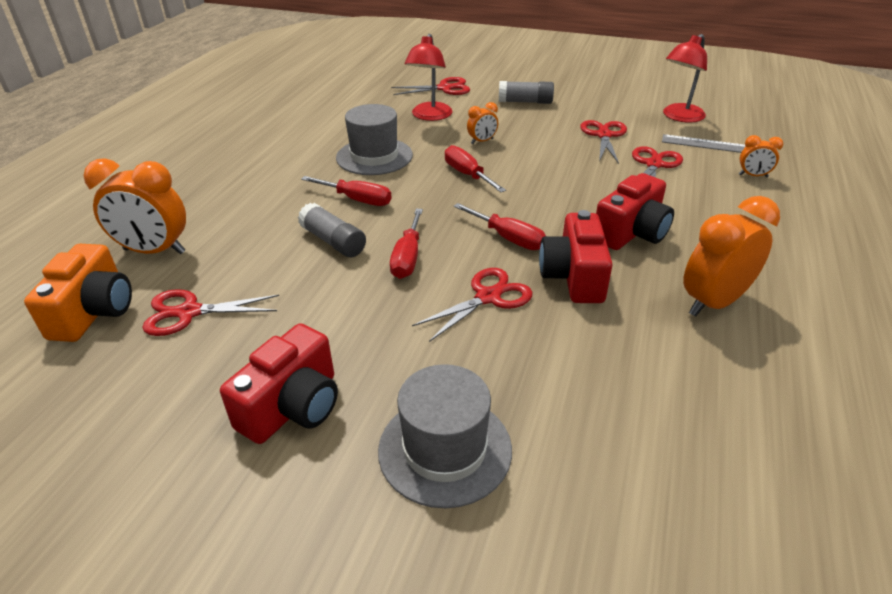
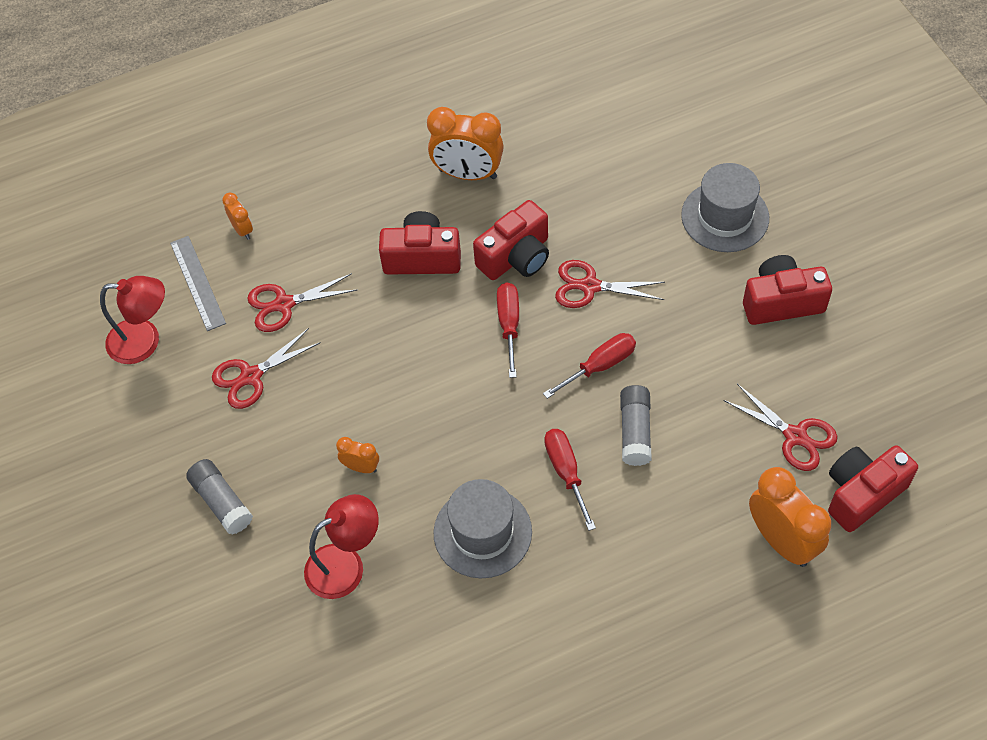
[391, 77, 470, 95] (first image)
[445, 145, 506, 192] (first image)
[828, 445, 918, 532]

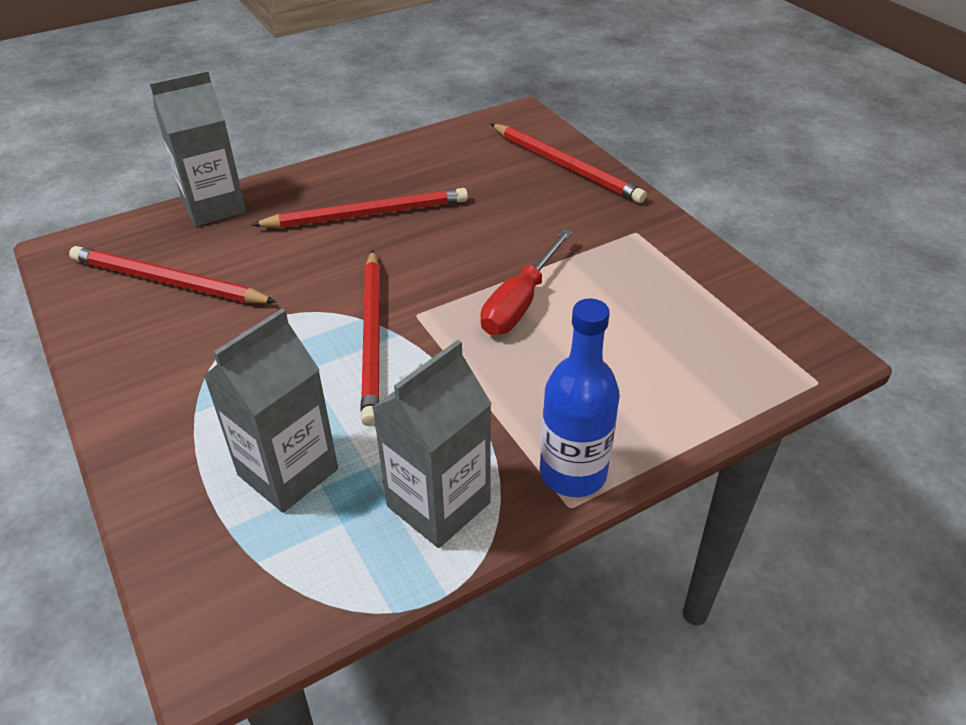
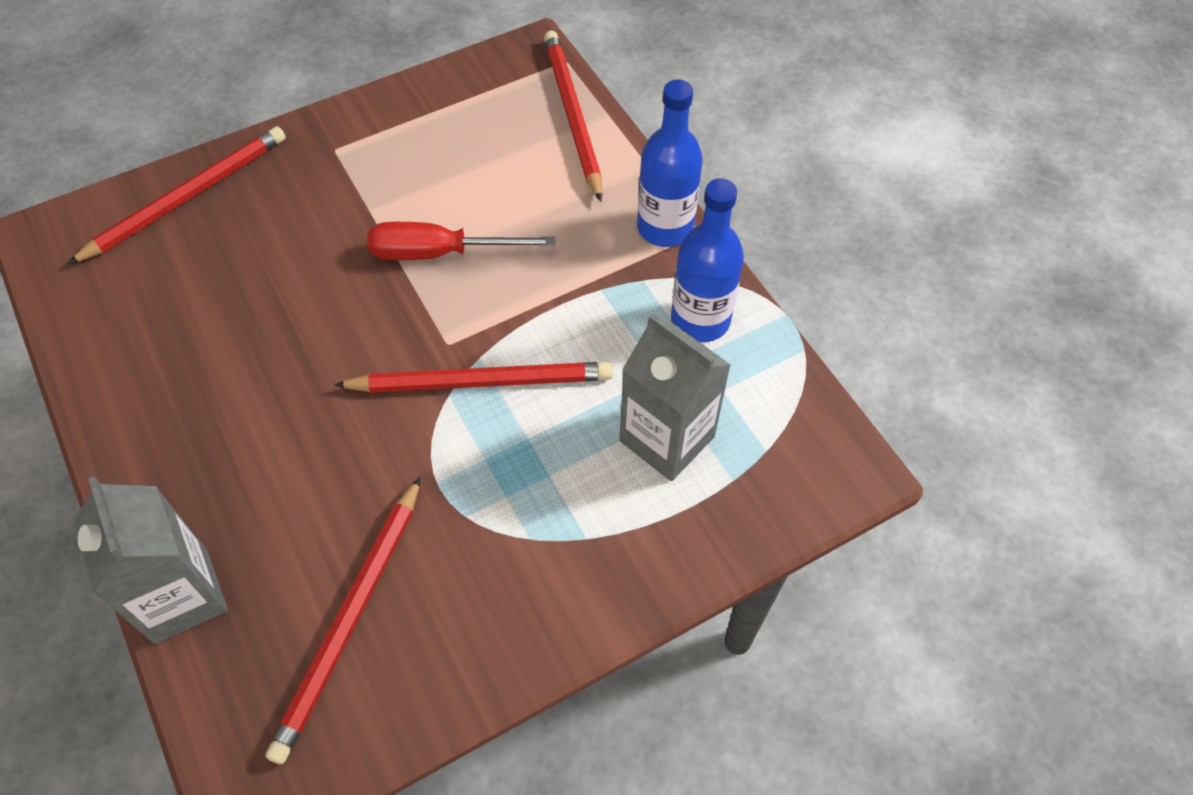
[544, 31, 602, 202]
[367, 222, 555, 260]
[671, 178, 744, 342]

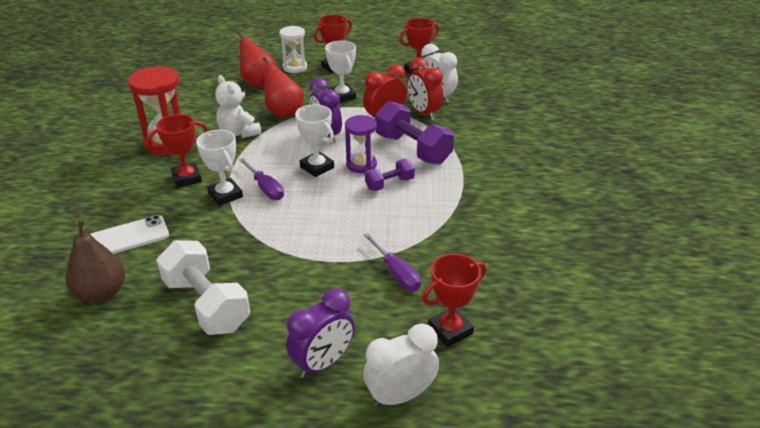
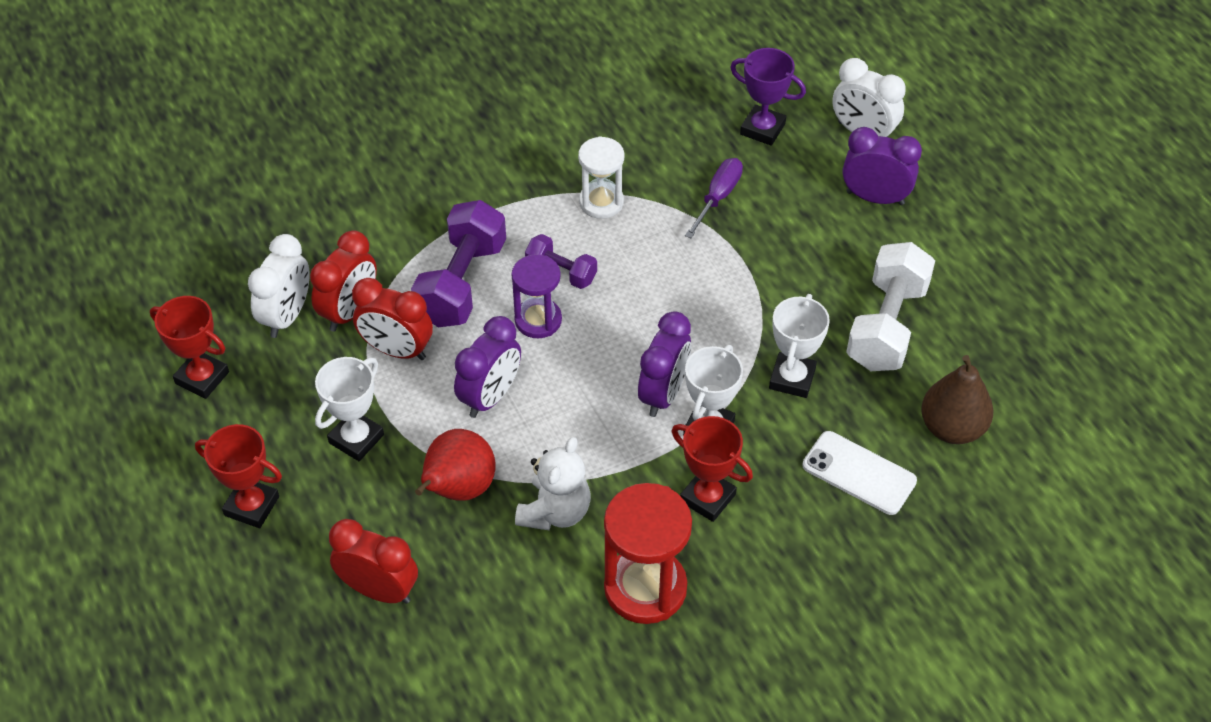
[578, 136, 624, 219]
[329, 519, 418, 604]
[769, 294, 830, 398]
[638, 311, 691, 417]
[730, 48, 806, 146]

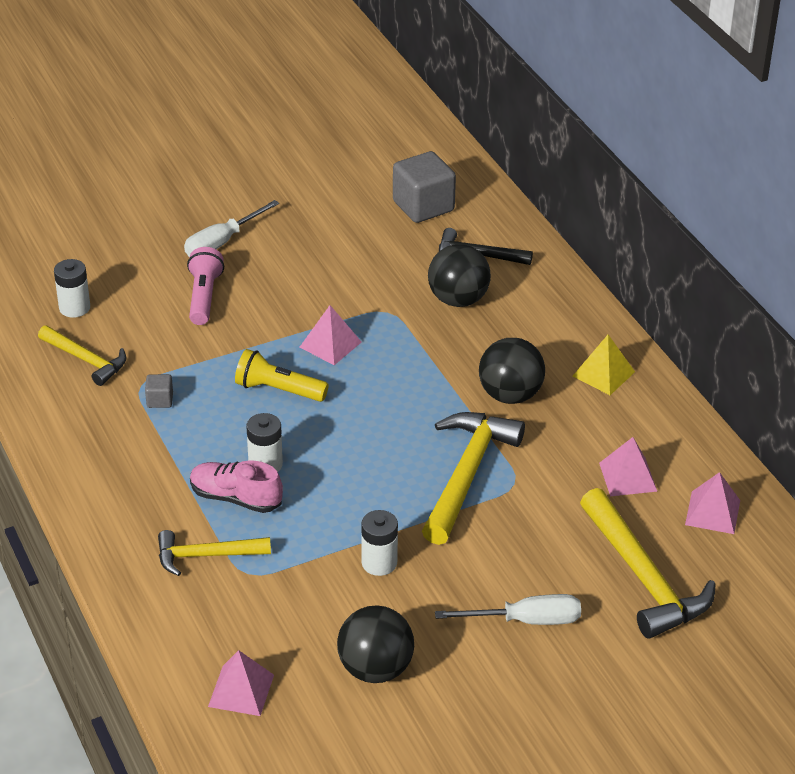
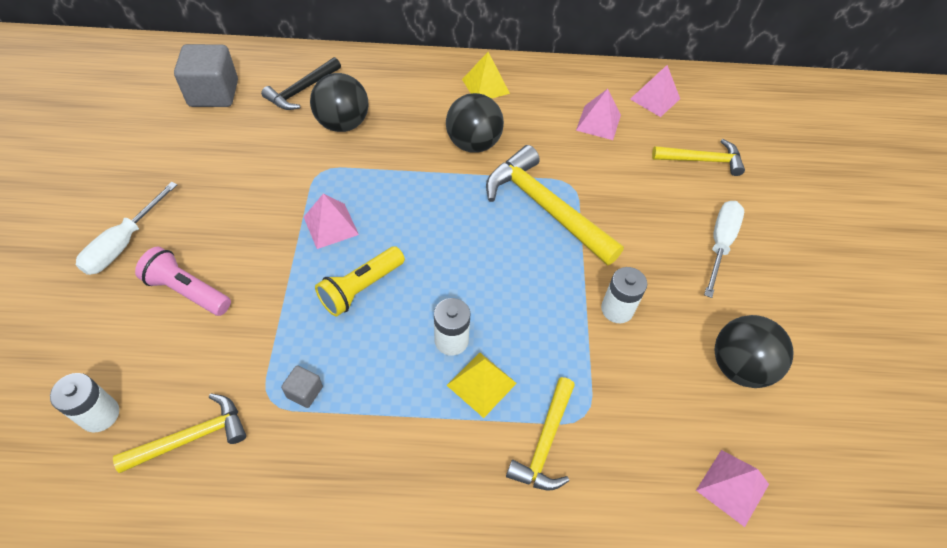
[76, 182, 177, 275]
[447, 353, 517, 418]
[652, 139, 745, 176]

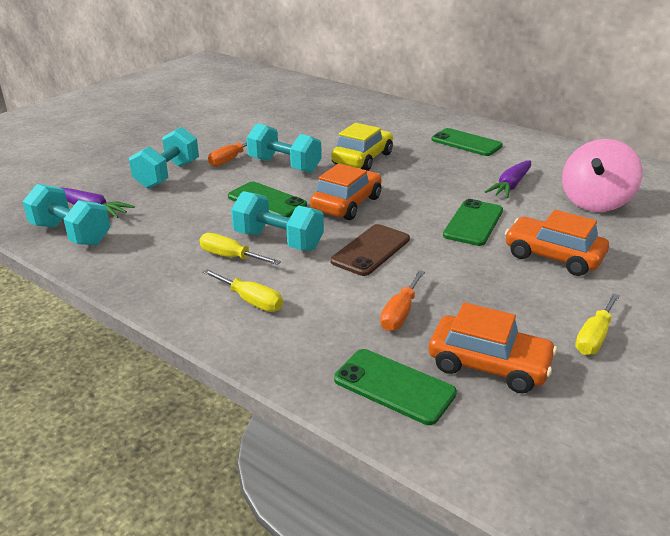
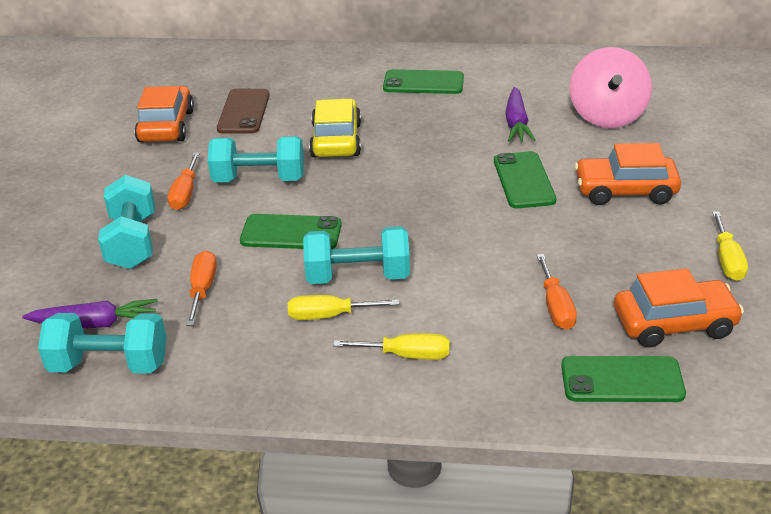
[135, 86, 194, 142]
[217, 89, 270, 134]
[186, 251, 217, 326]

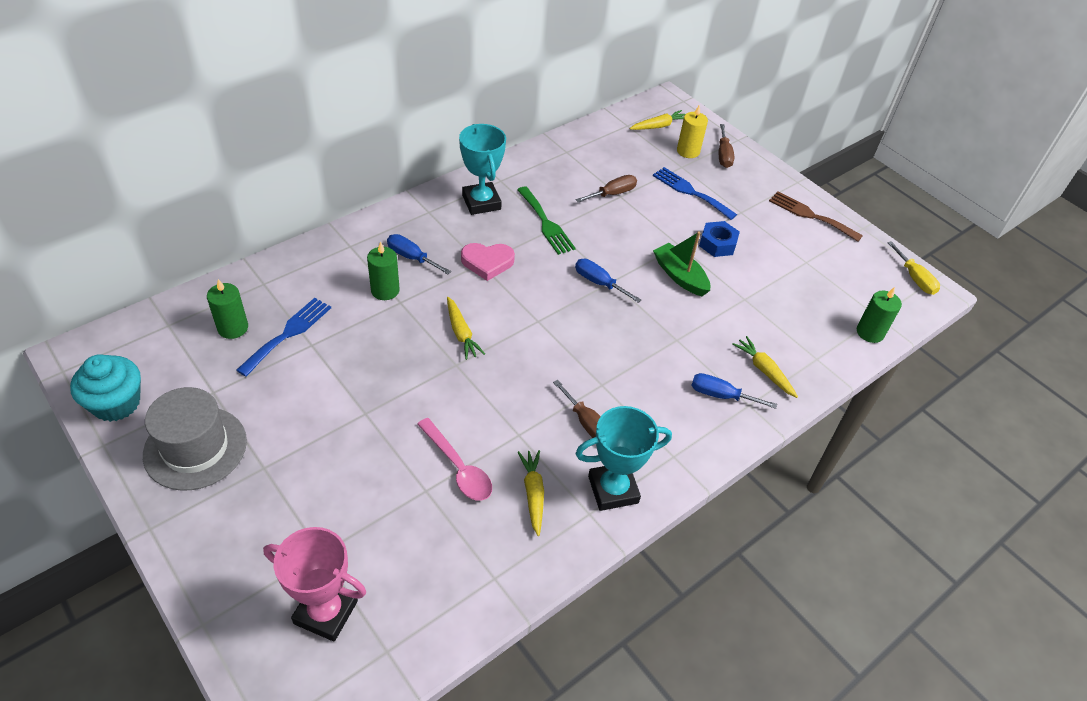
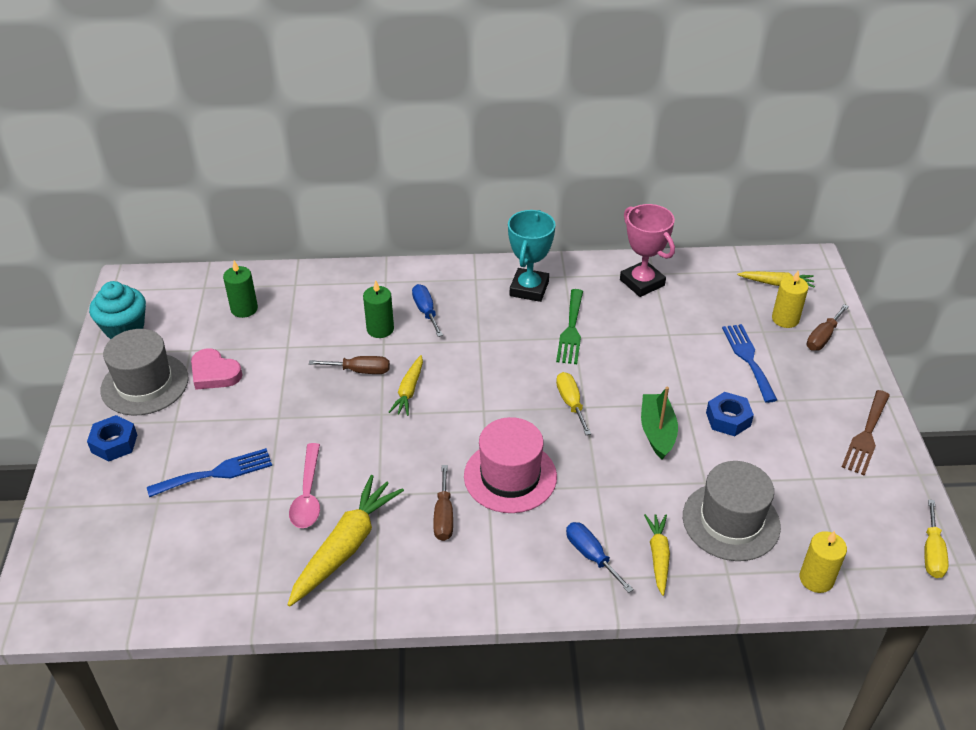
[309, 356, 390, 374]
[842, 390, 890, 476]
[191, 348, 243, 390]
[556, 372, 591, 435]
[800, 531, 847, 593]
[147, 448, 272, 497]
[575, 406, 672, 511] (first image)
[287, 475, 404, 606]
[620, 204, 675, 297]
[87, 415, 137, 461]
[464, 417, 557, 513]
[683, 461, 781, 561]

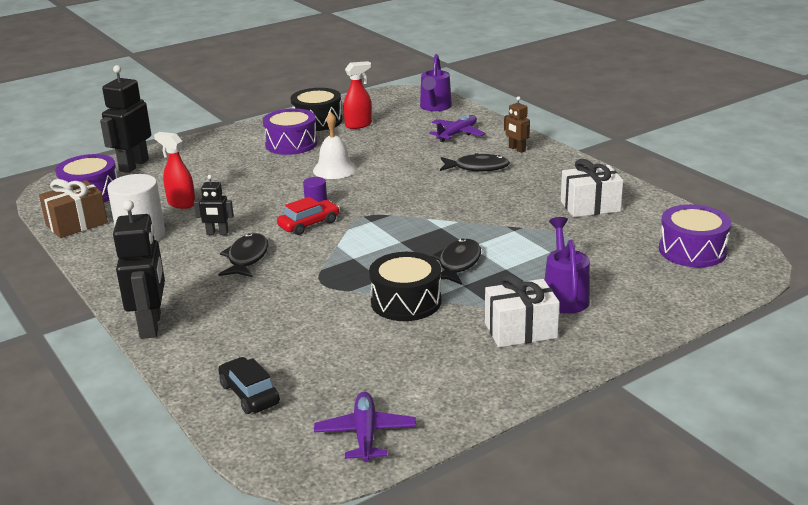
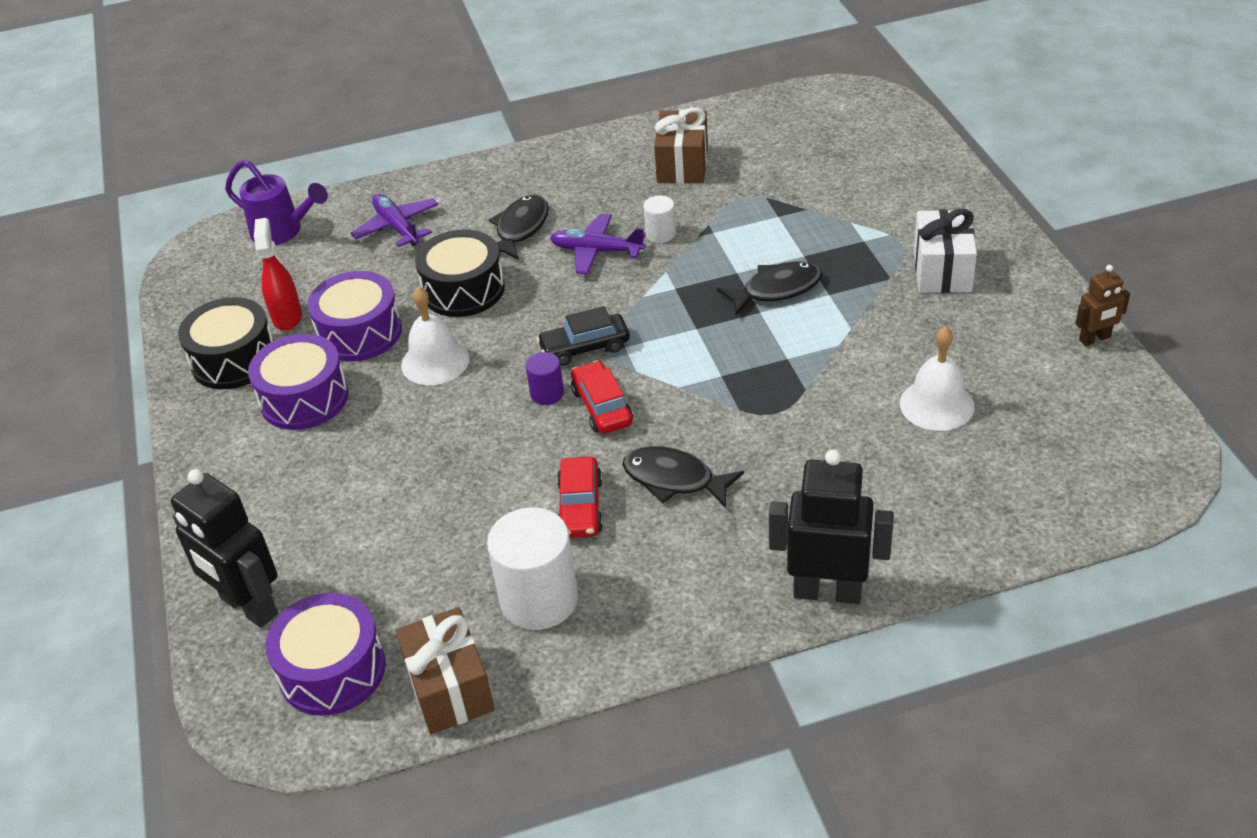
[1075, 265, 1130, 346]
[154, 132, 195, 209] (first image)
[654, 107, 708, 183]
[557, 457, 603, 538]
[307, 271, 402, 361]
[545, 217, 590, 314] (first image)
[717, 262, 823, 315]
[415, 229, 505, 317]
[537, 306, 630, 366]
[550, 214, 646, 274]
[643, 196, 676, 243]
[900, 326, 975, 431]

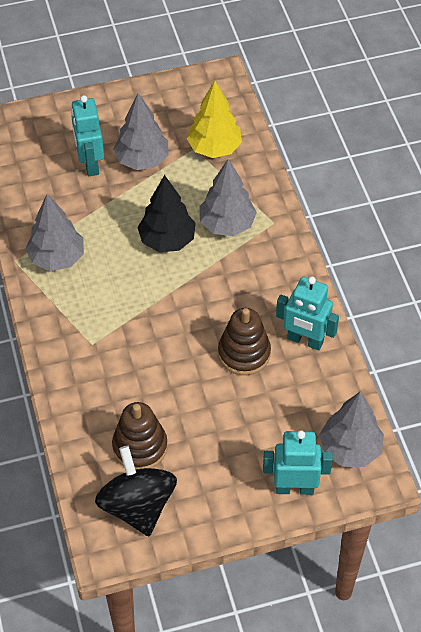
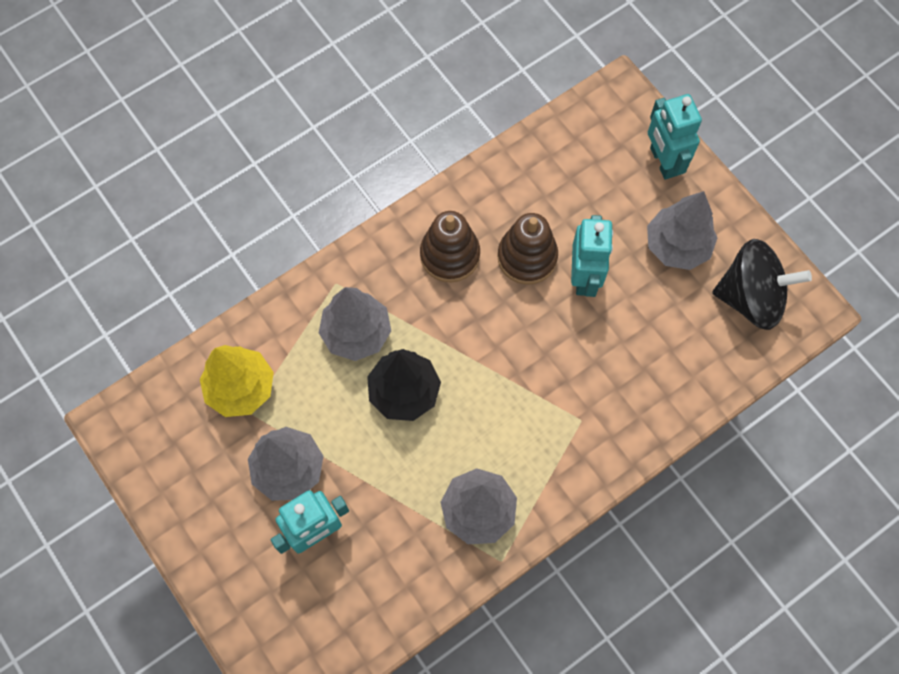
[571, 215, 613, 297]
[647, 191, 718, 270]
[420, 211, 480, 283]
[712, 239, 812, 330]

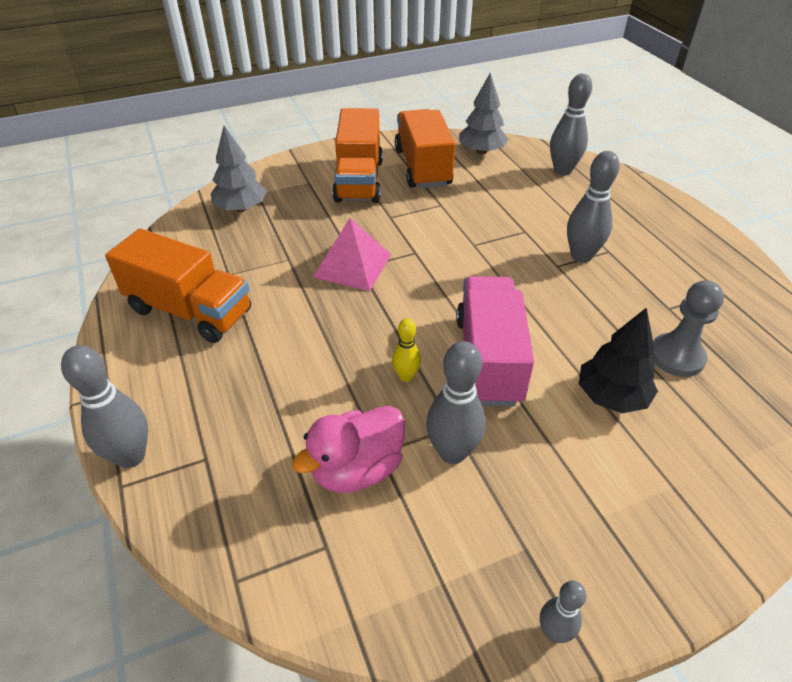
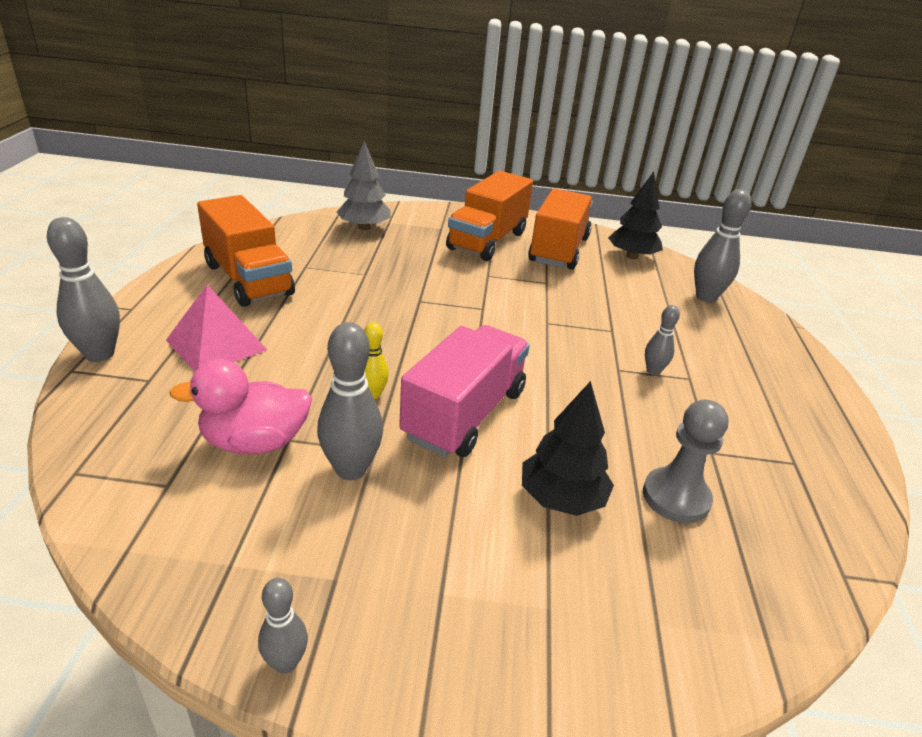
[608, 172, 663, 259]
[645, 305, 680, 375]
[166, 284, 267, 371]

